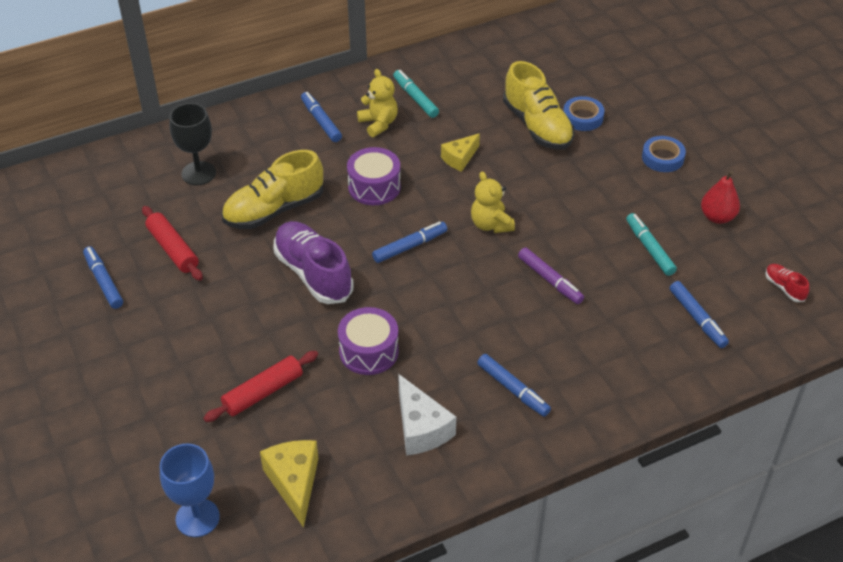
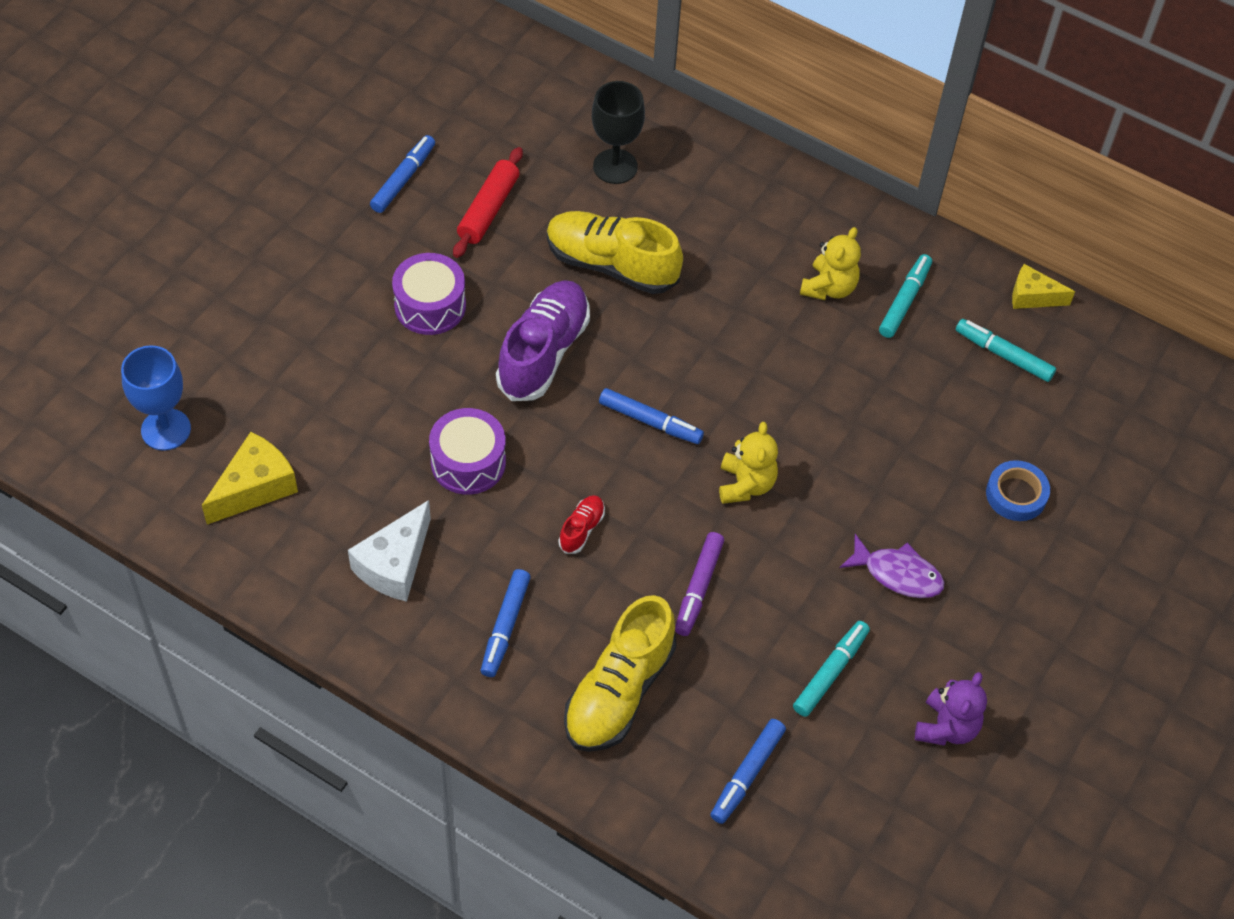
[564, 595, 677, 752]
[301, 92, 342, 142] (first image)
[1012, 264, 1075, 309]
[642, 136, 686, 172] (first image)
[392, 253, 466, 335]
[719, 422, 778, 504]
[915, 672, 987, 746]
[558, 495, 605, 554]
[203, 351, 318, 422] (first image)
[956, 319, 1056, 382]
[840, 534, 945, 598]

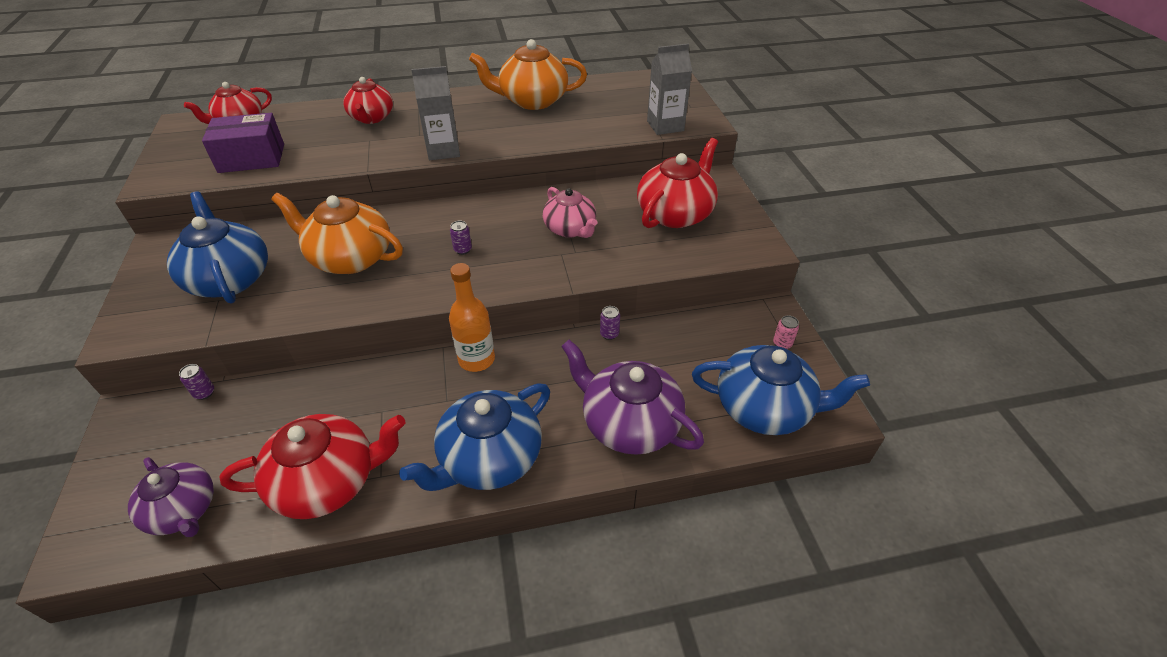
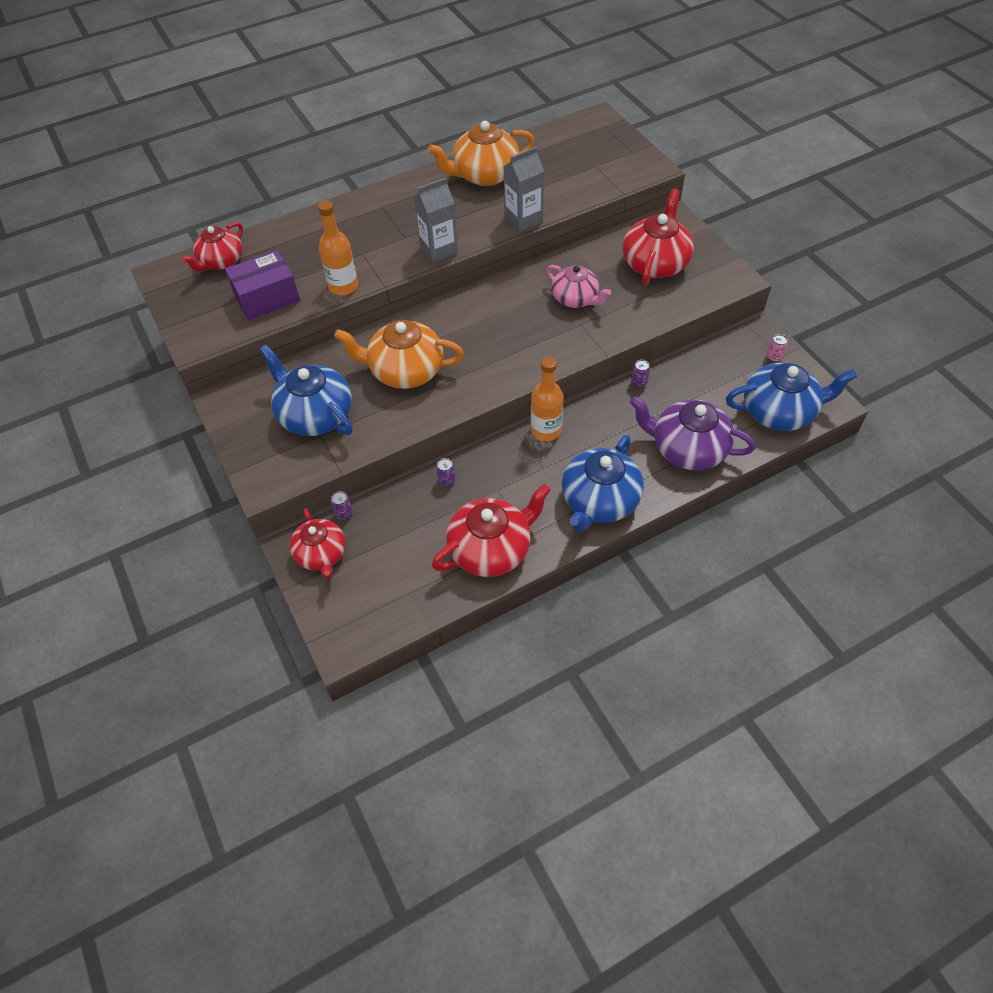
[503, 147, 545, 232]
[290, 508, 345, 578]
[436, 458, 455, 486]
[128, 457, 214, 537] (first image)
[318, 201, 358, 295]

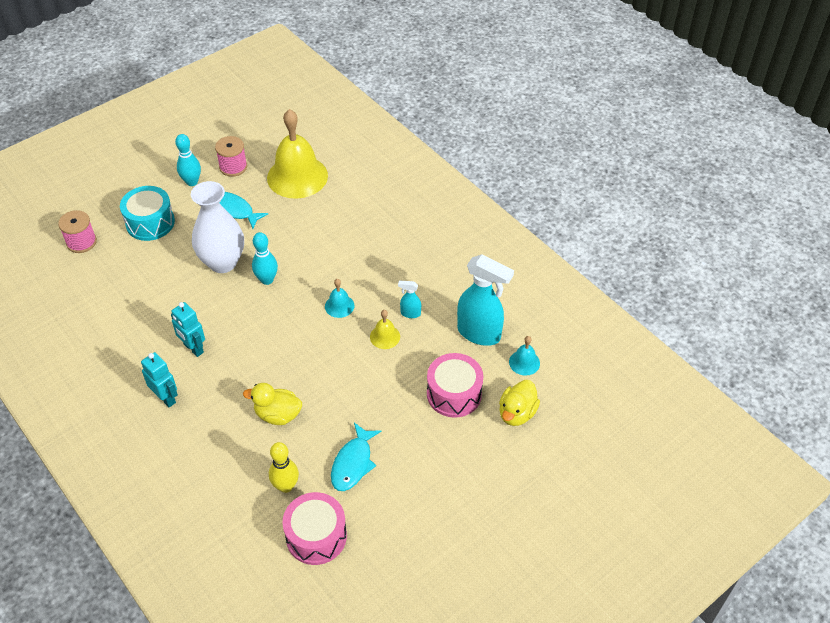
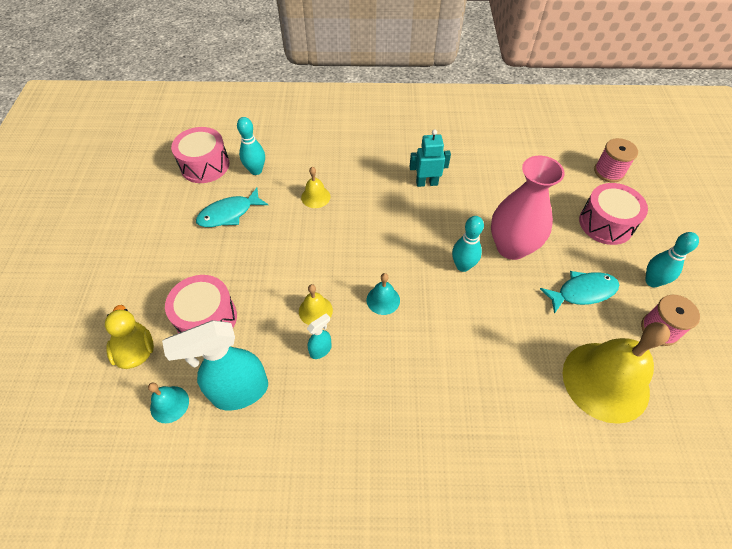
[491, 156, 565, 260]
[579, 183, 648, 245]
[141, 352, 178, 407] (first image)
[301, 167, 330, 208]
[196, 188, 268, 227]
[237, 117, 265, 175]

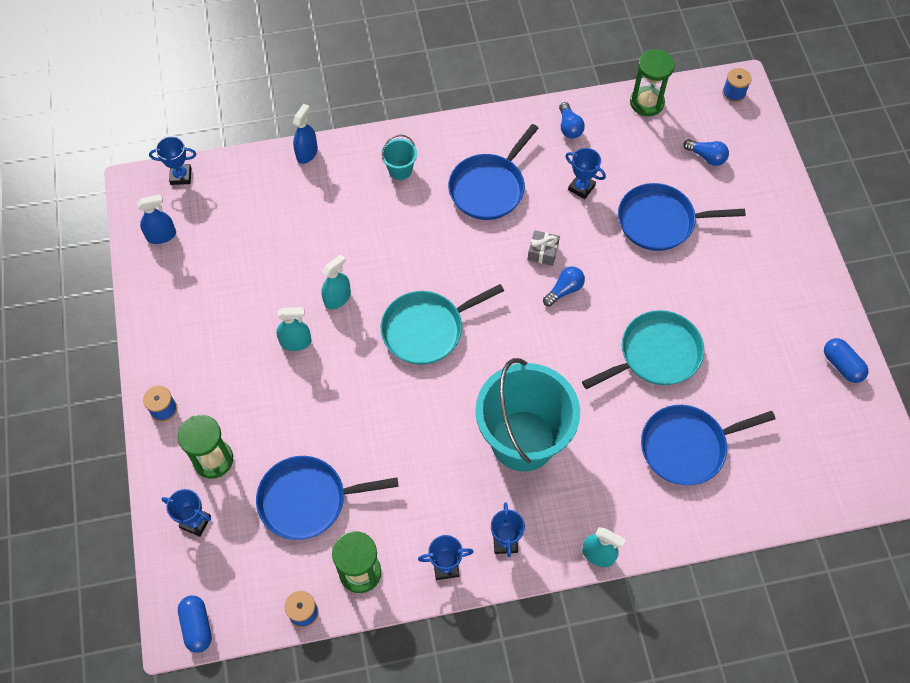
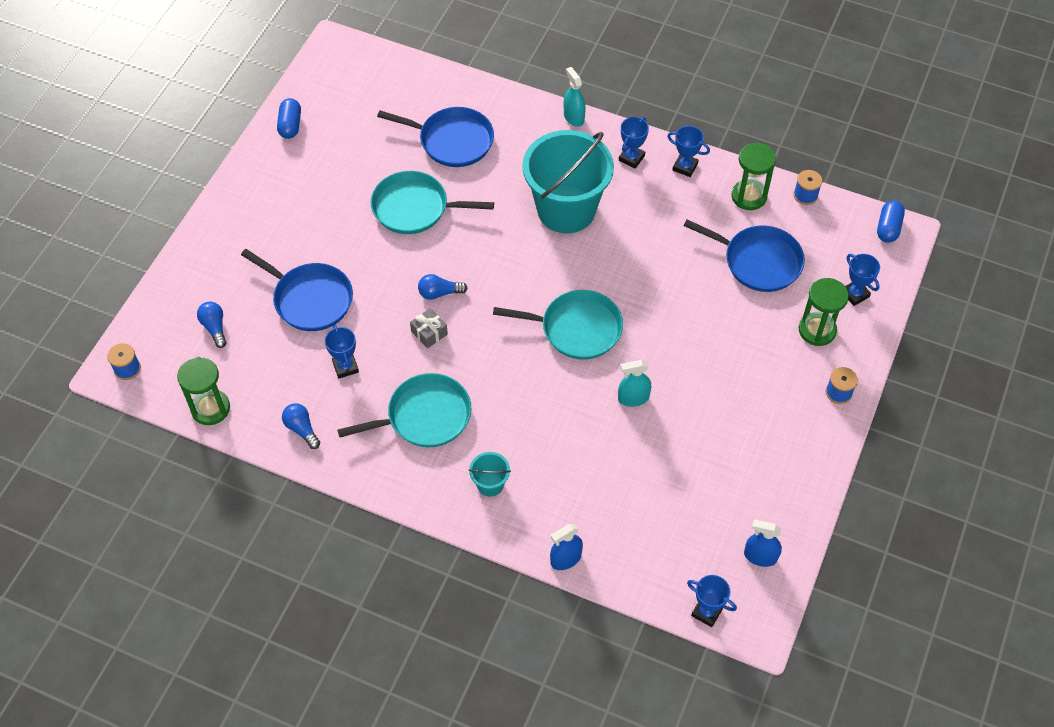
[282, 403, 320, 449]
[337, 373, 471, 447]
[276, 307, 312, 351] (first image)

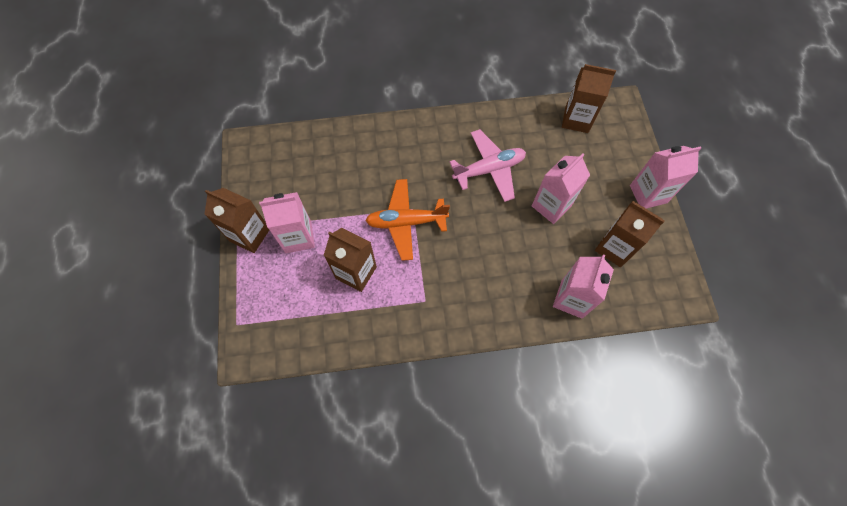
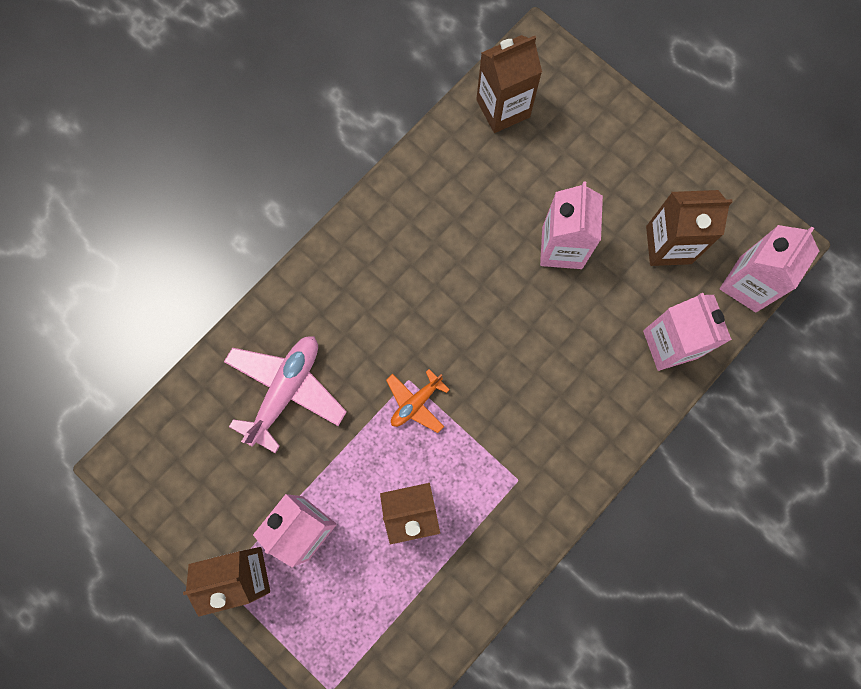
[224, 336, 347, 453]
[720, 225, 819, 312]
[386, 369, 450, 433]

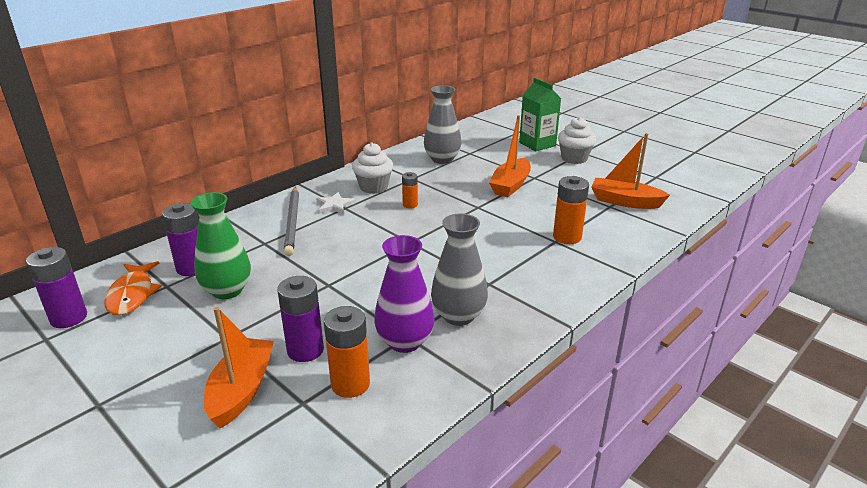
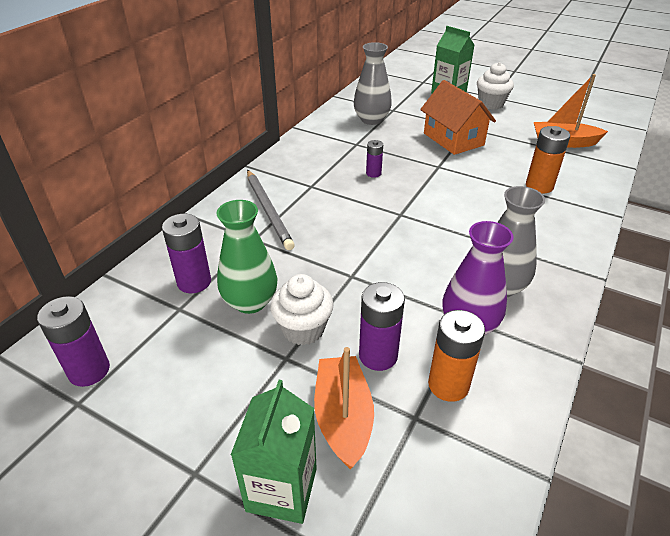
[420, 80, 496, 155]
[270, 274, 334, 345]
[366, 140, 383, 178]
[316, 192, 356, 214] (first image)
[104, 261, 162, 315] (first image)
[231, 380, 317, 524]

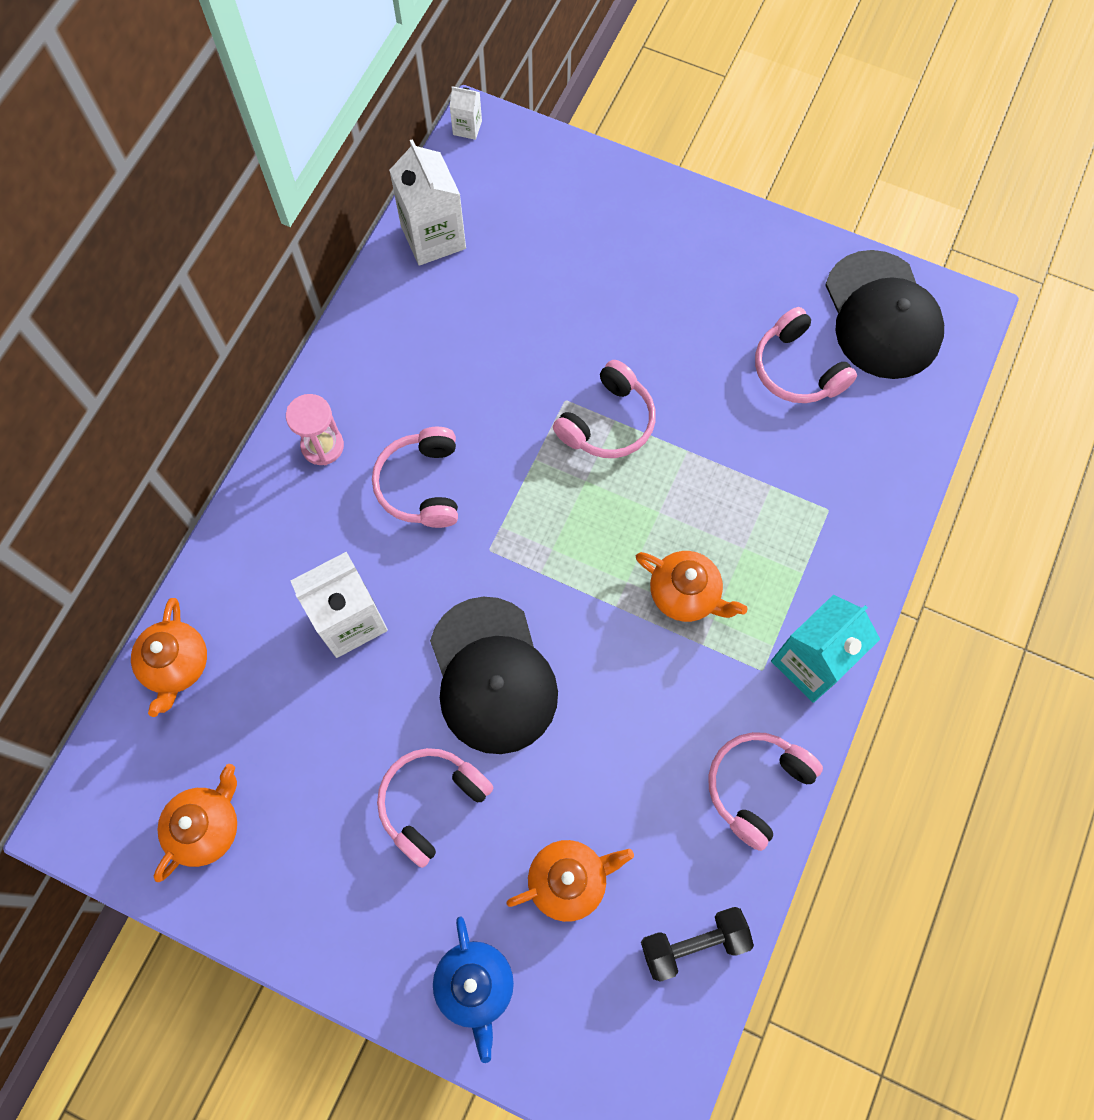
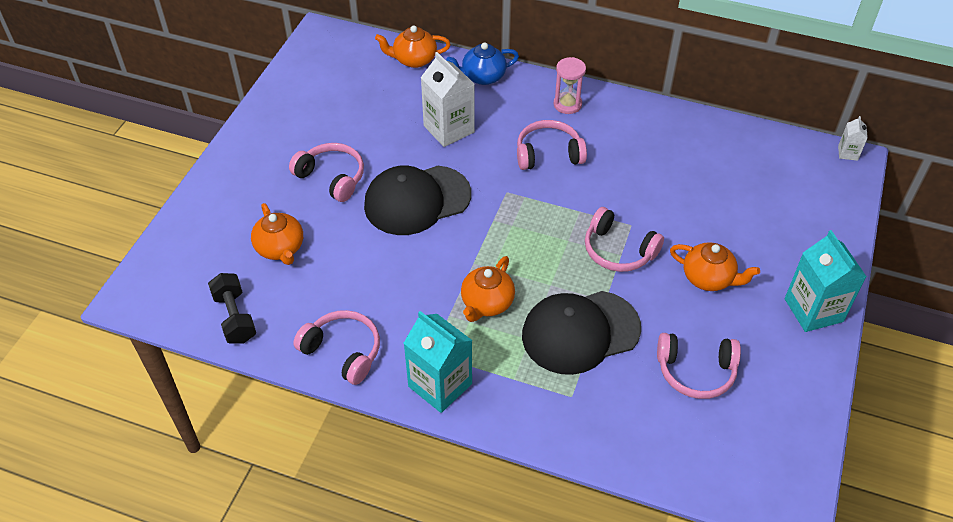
[389, 139, 466, 266] (first image)
[522, 291, 641, 375]
[657, 333, 741, 399]
[670, 242, 760, 291]
[446, 42, 519, 85]
[785, 230, 867, 332]

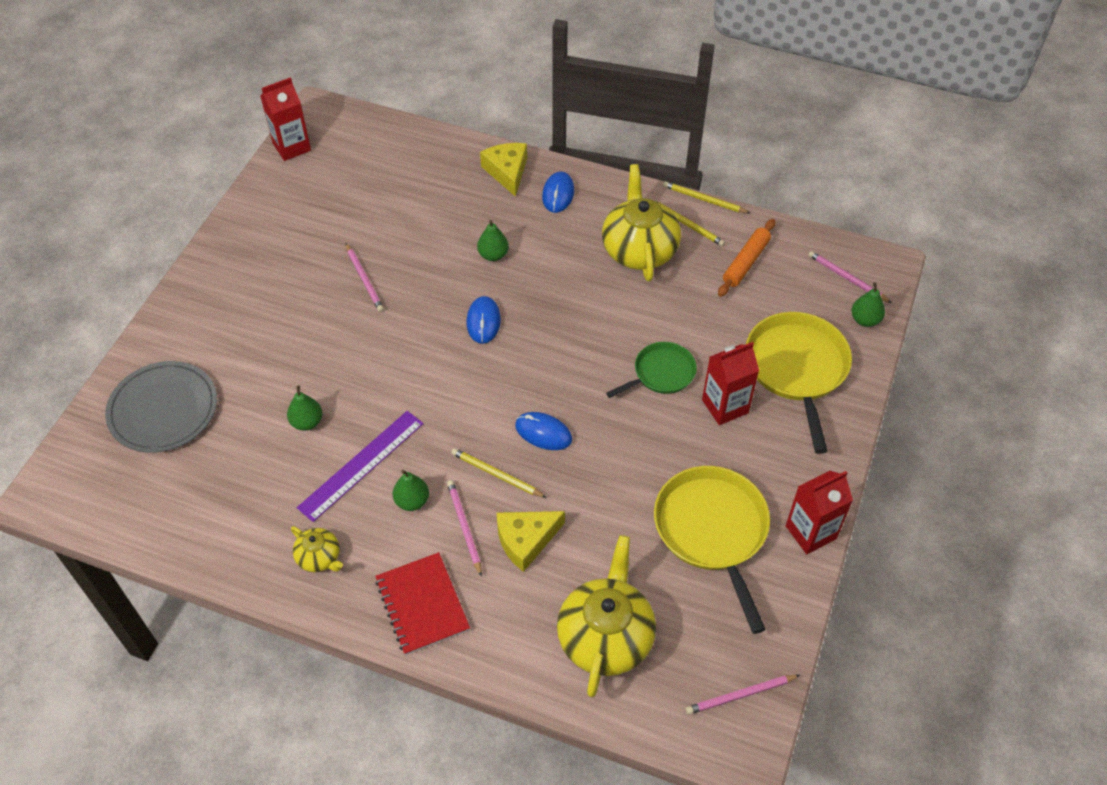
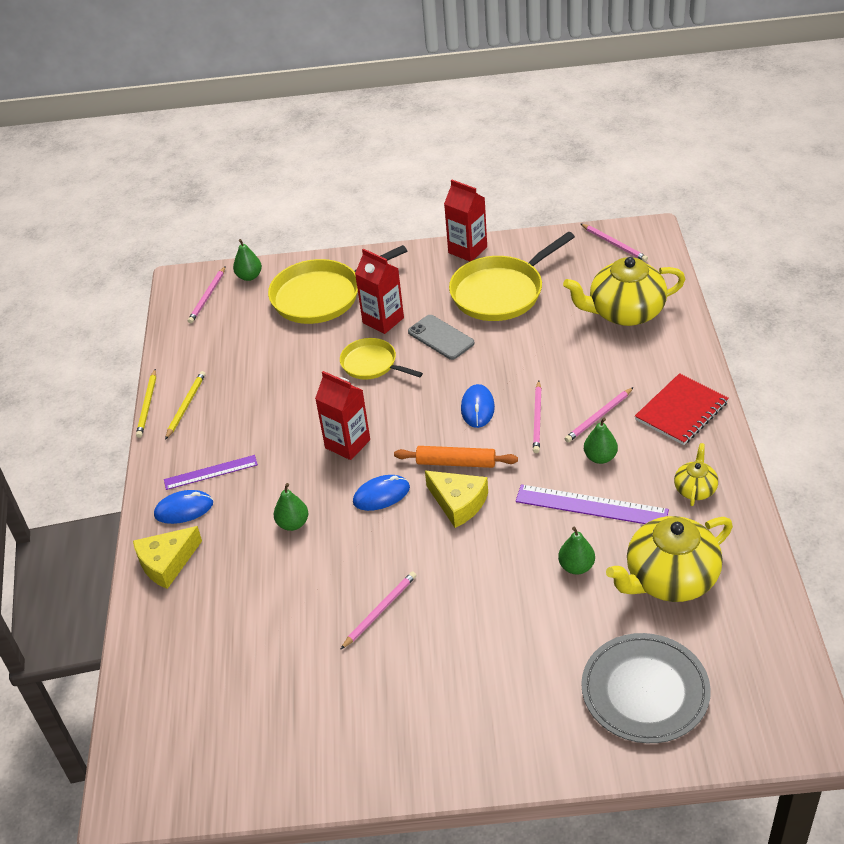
[315, 371, 370, 460]
[606, 516, 733, 602]
[394, 446, 518, 468]
[340, 338, 423, 380]
[533, 380, 542, 453]
[425, 471, 488, 528]
[408, 315, 474, 360]
[164, 455, 258, 490]

